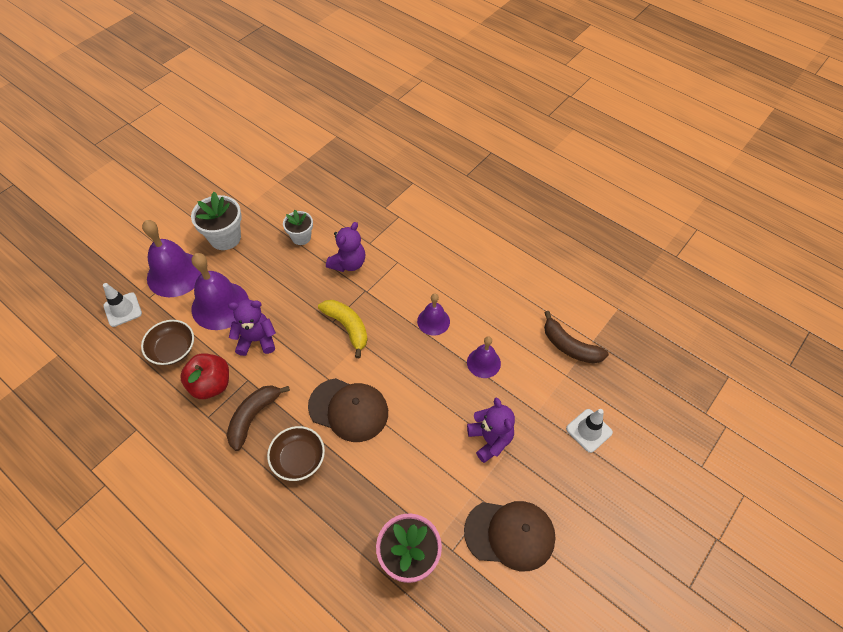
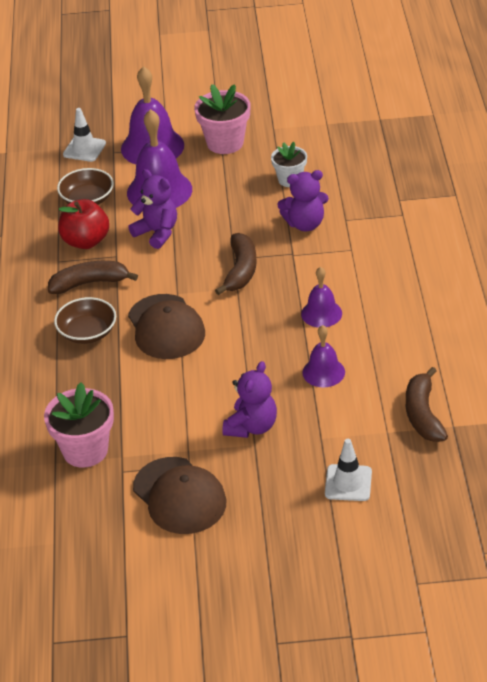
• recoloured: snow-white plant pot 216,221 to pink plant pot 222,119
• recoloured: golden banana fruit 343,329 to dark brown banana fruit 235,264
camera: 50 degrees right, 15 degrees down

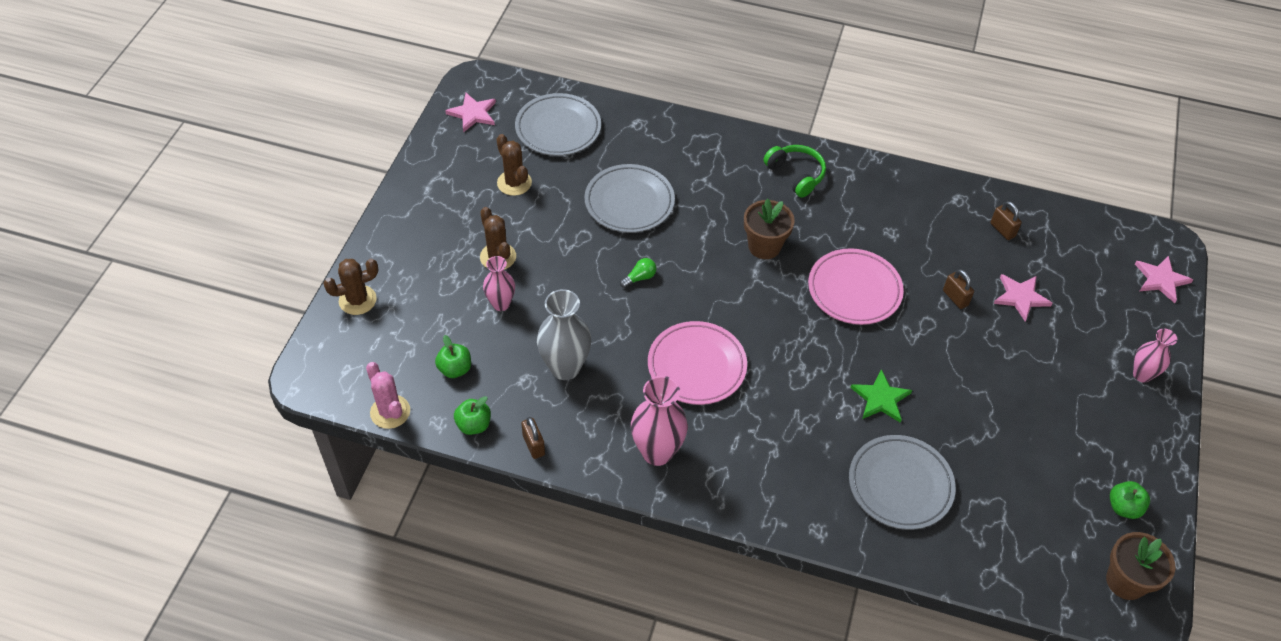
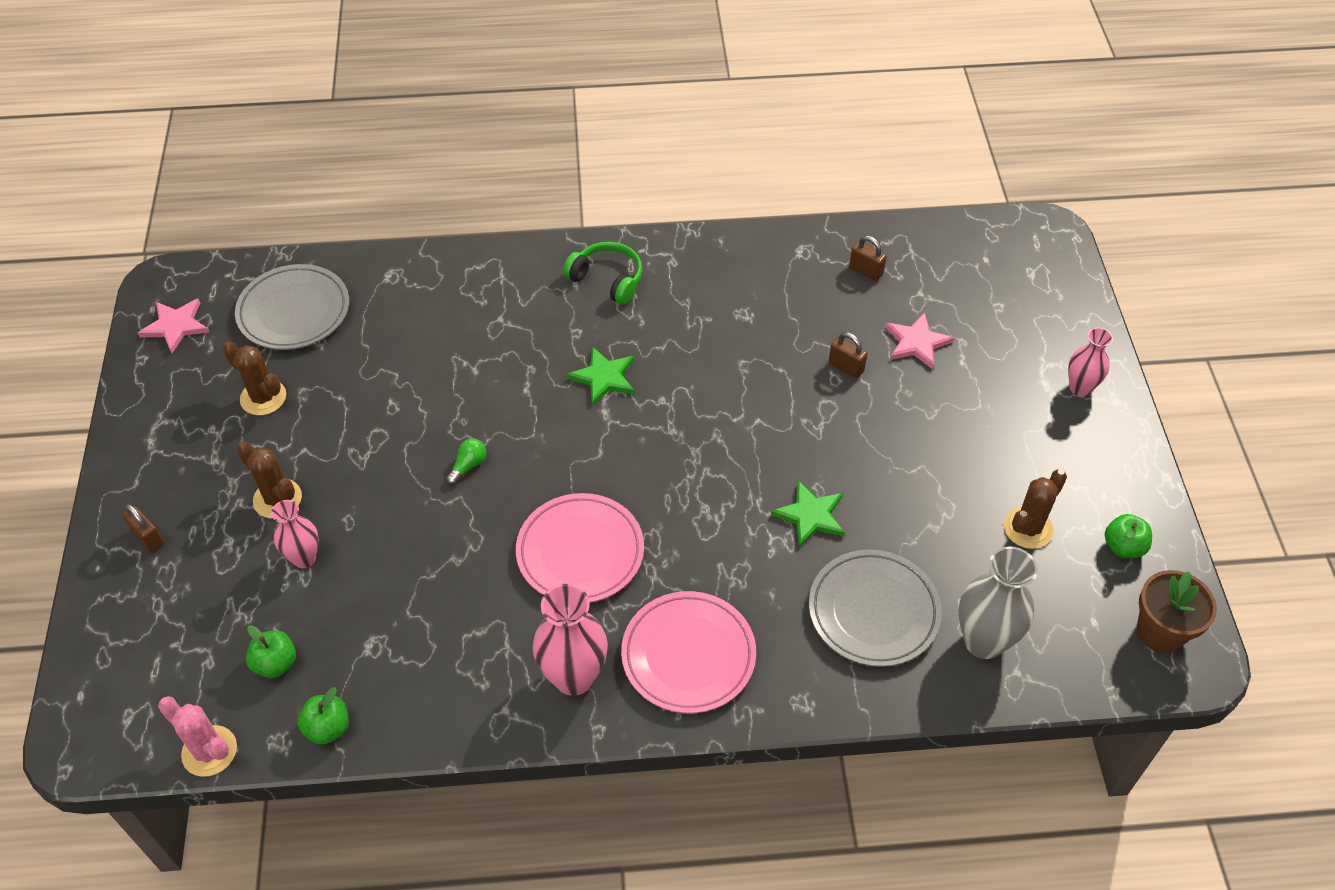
• moved: dark brown prickly plant 350,287 to 1035,509
• moved: dark brown lock 533,438 to 143,528
• moved: ash-grey flower vase 564,334 to 998,602
• removed: ash-grey dinner plate 630,198
• replaced: dark brown plant pot 769,228 to emerald star shape 600,376
• moved: pink dinner plate 856,286 to 688,652
• removed: pink star shape 1164,279
camera: 20 degrees left, 0 degrees up

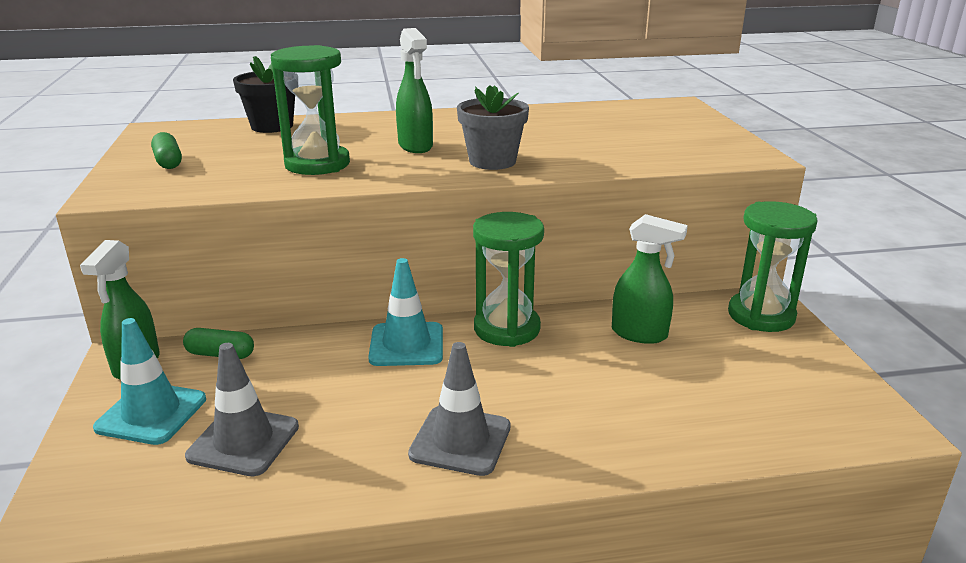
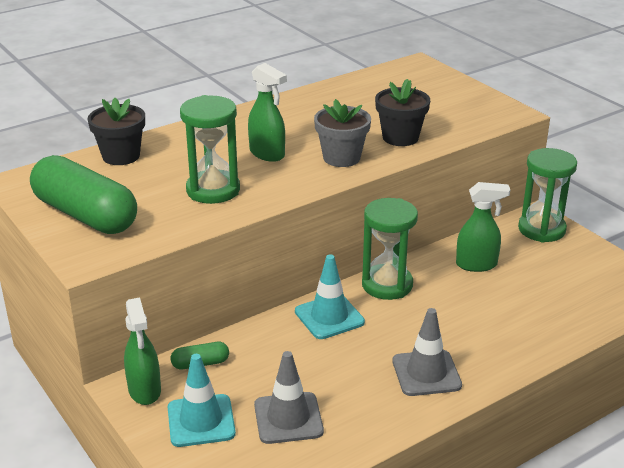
• resized: emerald capsule 166,150 = 83,194 x2.33
• added: ebony plant pot 402,112
camera: 25 degrees left, 5 degrees up

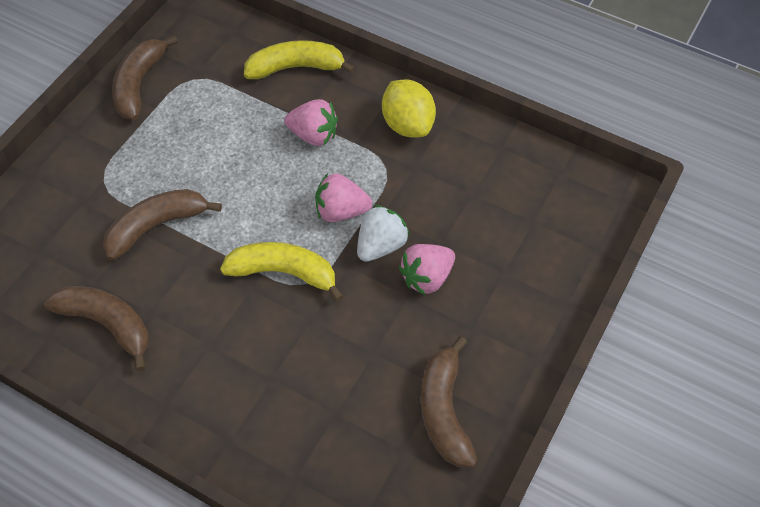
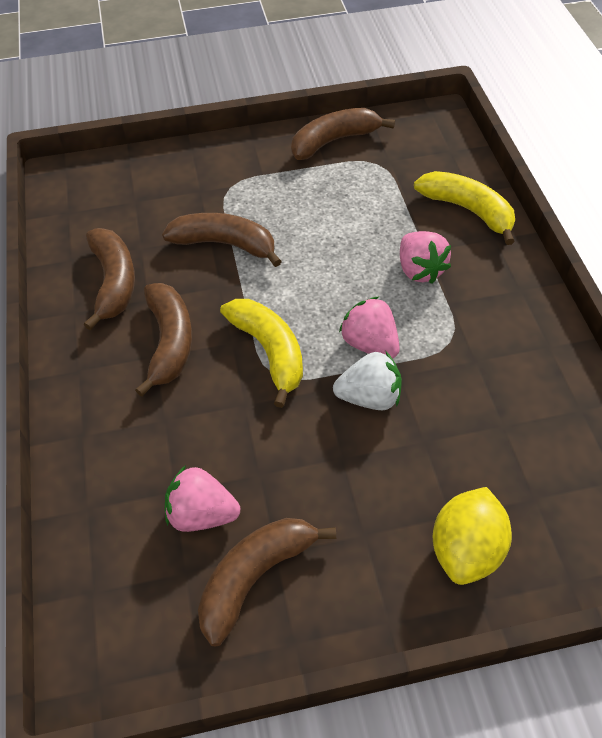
• moved: golden lemon 409,109 to 472,536
• moved: pink berry 427,269 to 202,498
• added: dark brown banana fruit 163,340
camera: 50 degrees right, 5 degrees down

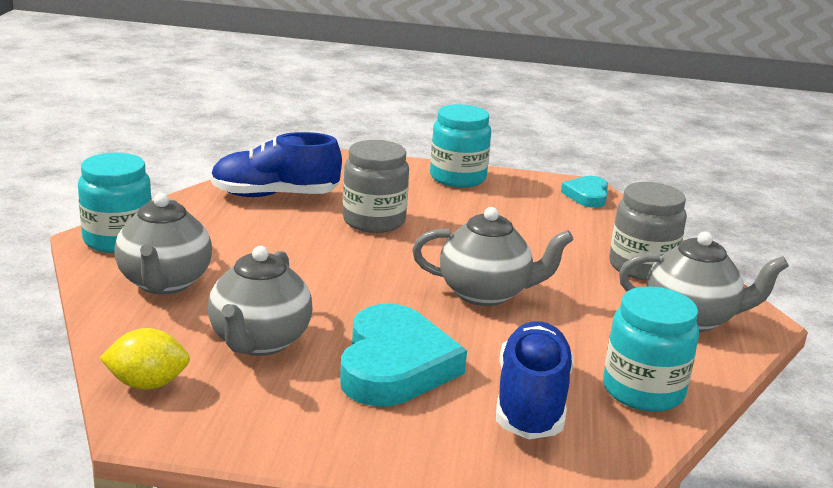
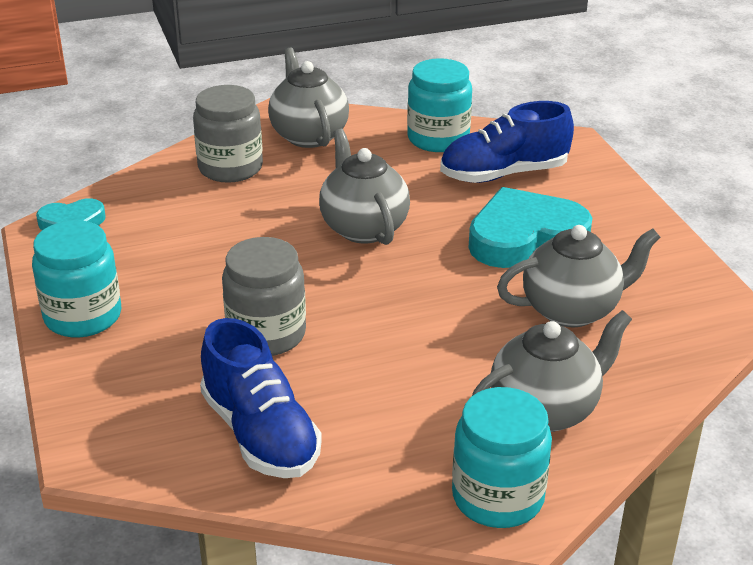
• removed: golden lemon 145,359
camera: 115 degrees left, 10 degrees up

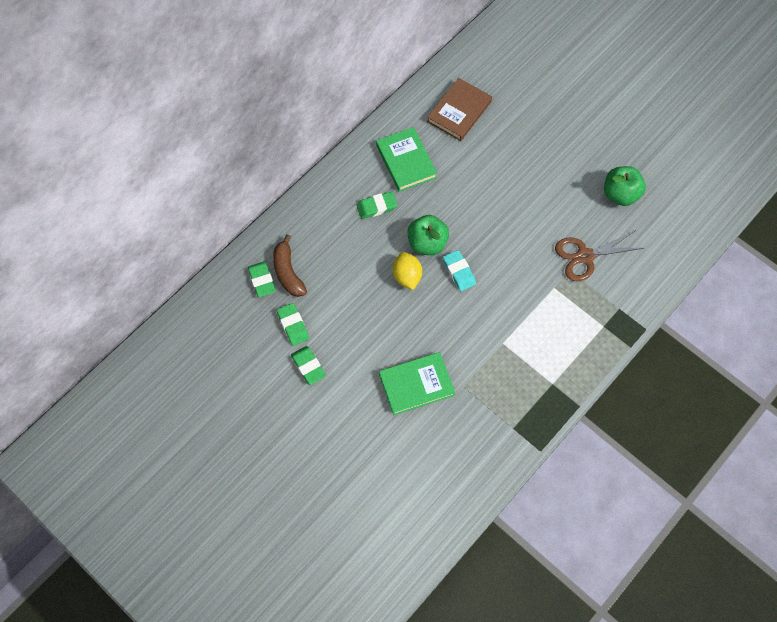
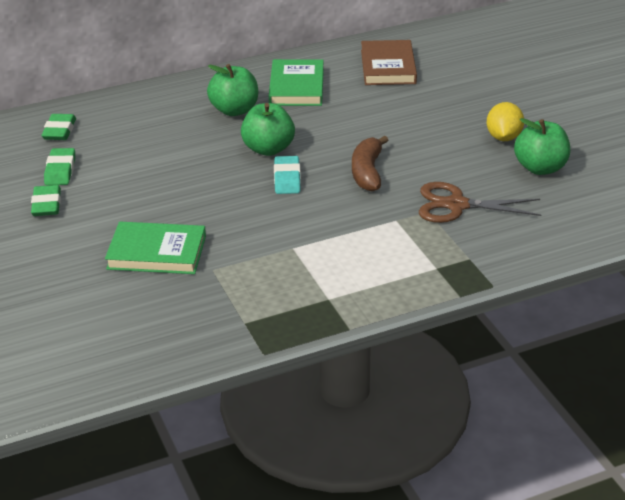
• moved: dark brown banana fruit 290,265 to 370,163
• replaced: emerald eraser 376,205 to emerald toy apple 232,90
• moved: golden lemon 407,271 to 505,121
• turned: dark brown hardcover 459,109 = 389,62 60 degrees counterclockwise
camera: 25 degrees right, 30 degrees down

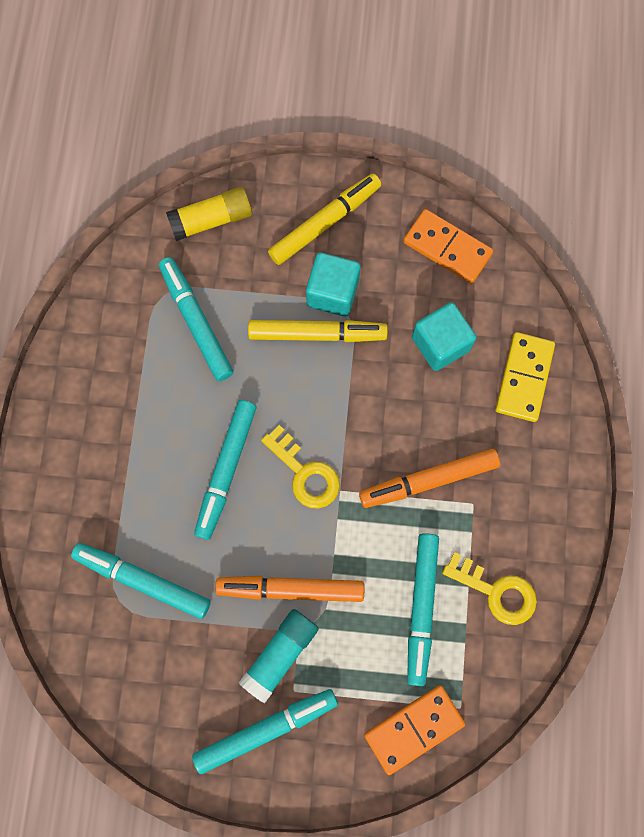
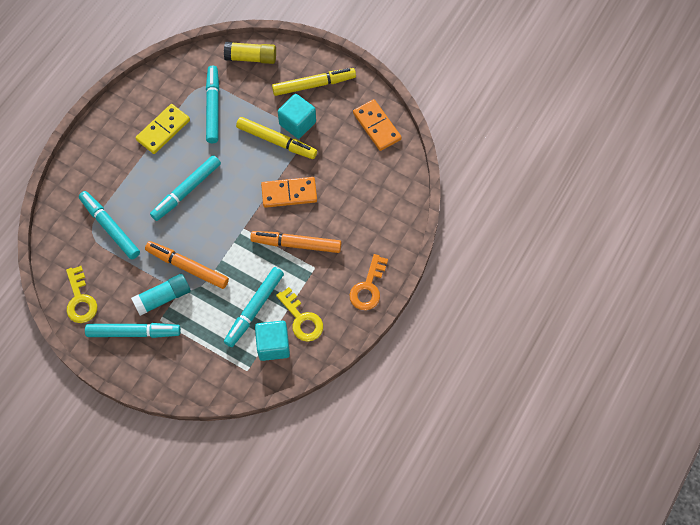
• moved: golden latchkey 300,467 to 81,294
• moved: orange domino 414,730 to 289,192
• moved: teal block 444,336 to 272,341
• moved: golden domino 525,377 to 163,129
• added: orange latchkey 368,282
camera: 25 degrees right, 10 degrees down

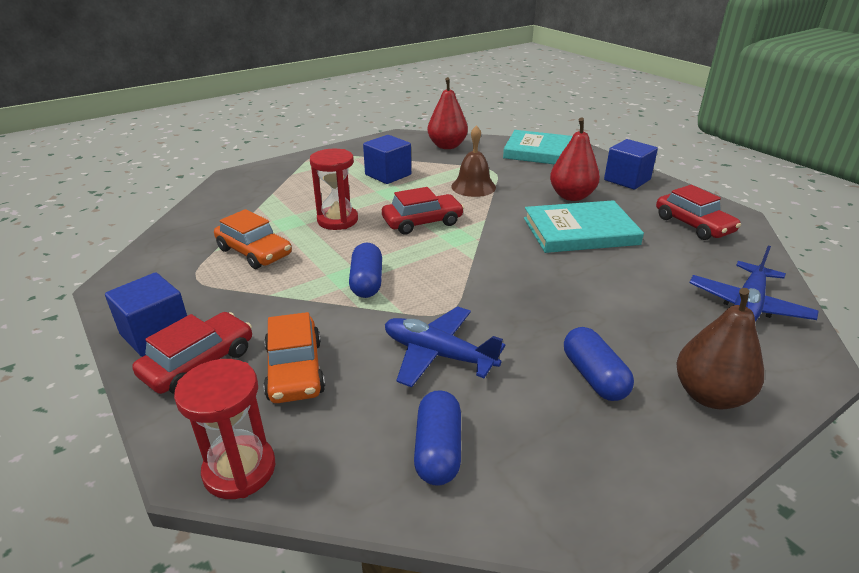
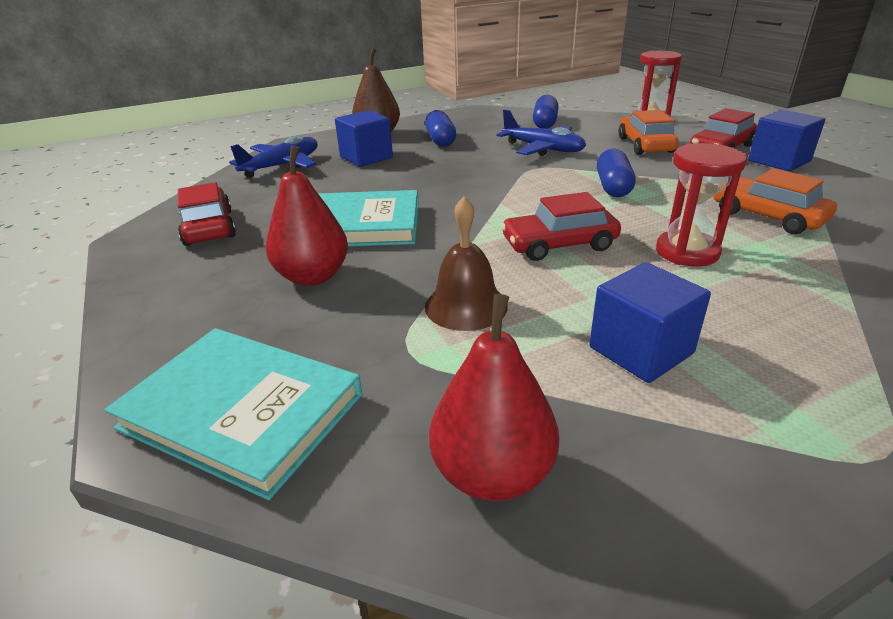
• moved: royal blue block 631,164 to 364,138
camera: 170 degrees left, 0 degrees up

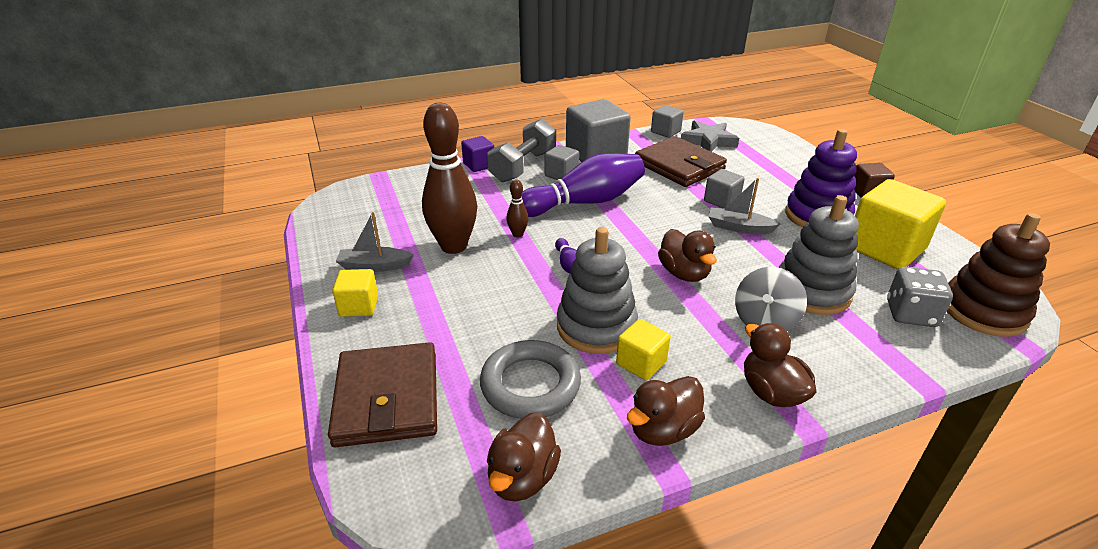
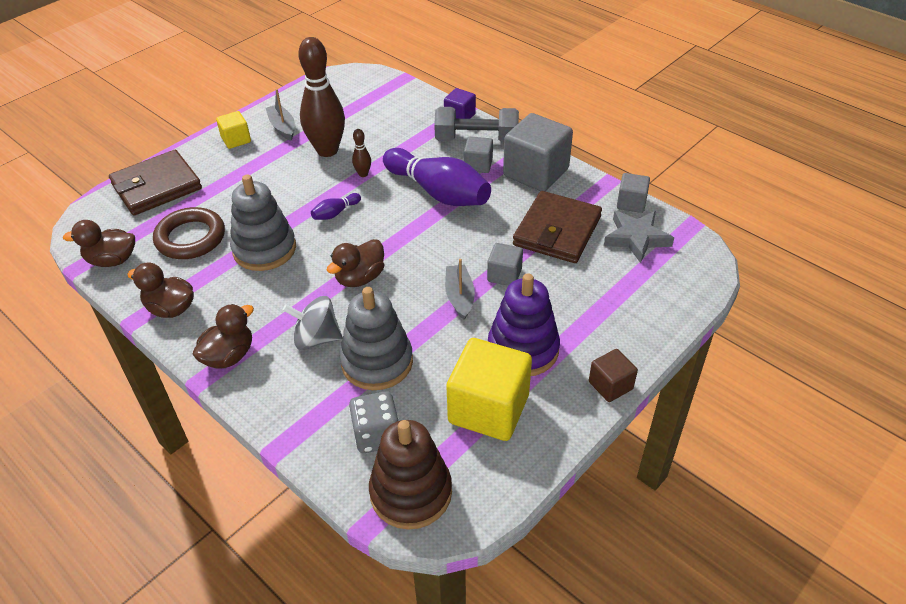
• recoloured: ash-grey ring 530,379 to dark brown ring 189,233
• removed: golden block 643,349
camera: 65 degrees right, 10 degrees up

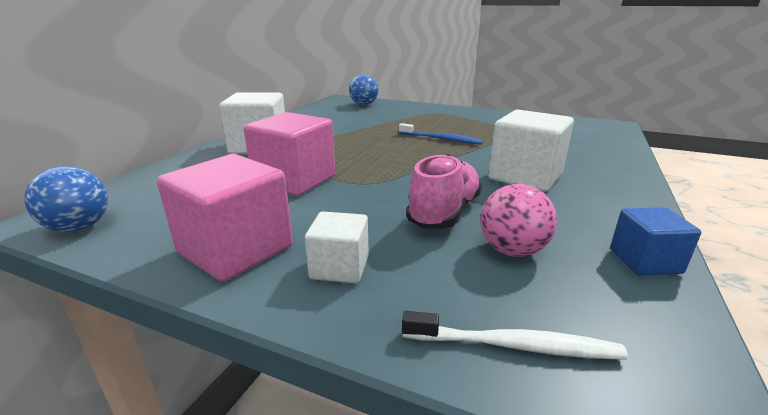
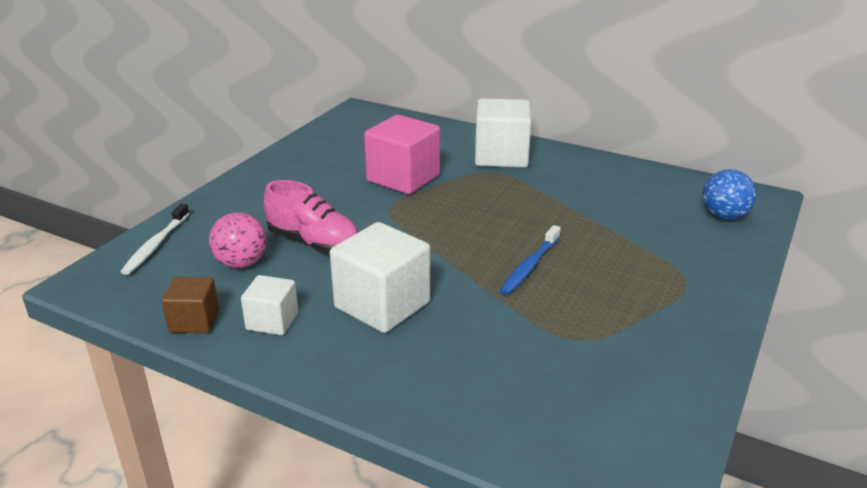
• removed: royal blue ball 66,199
• removed: pink block 225,218
• moved: snow-white block 337,247 to 269,305
• recoloured: royal blue block 655,241 to dark brown block 190,305
camera: 95 degrees right, 5 degrees up

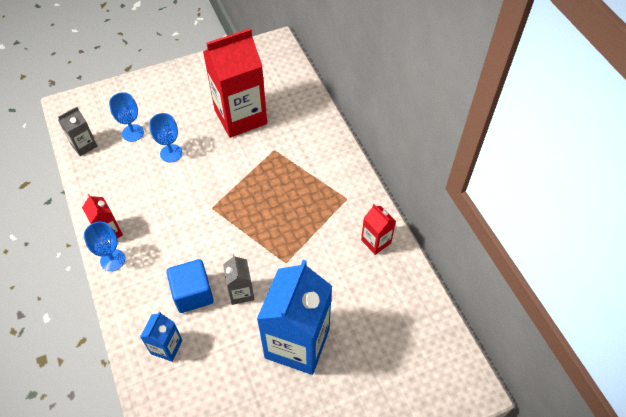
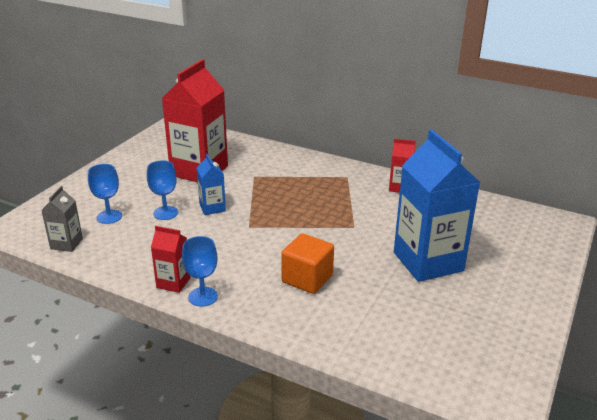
• moved: royal blue milk carton 161,337 to 211,184
• recoloured: royal blue block 190,286 to orange block 307,263
• removed: ash-grey milk carton 239,279
camera: 40 degrees left, 25 degrees down

